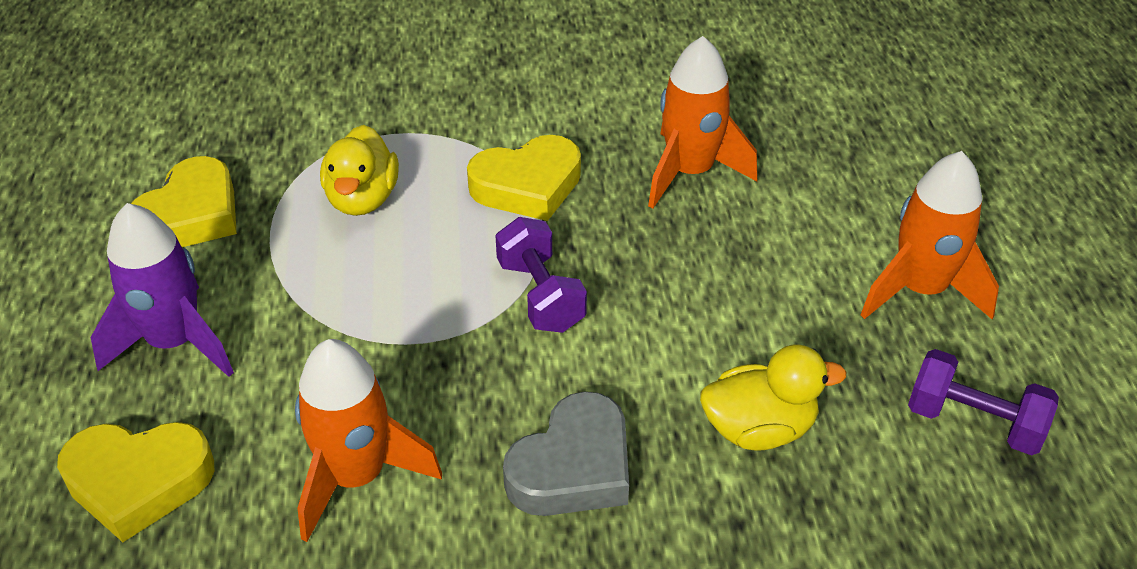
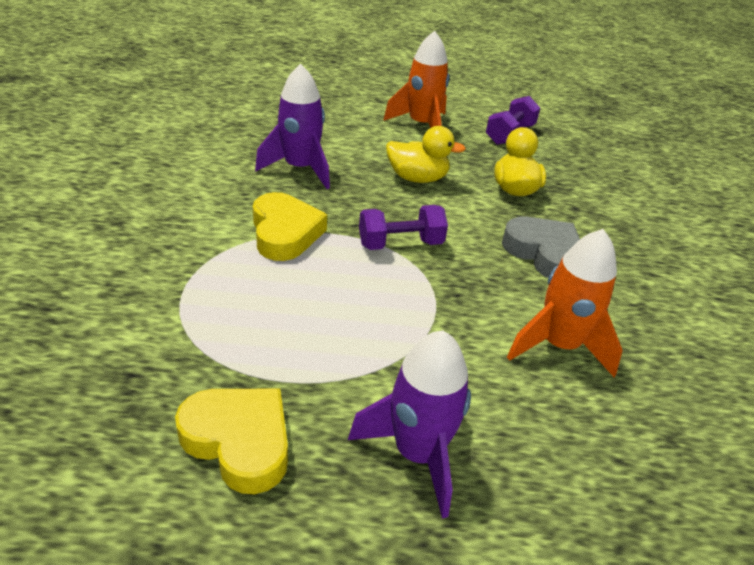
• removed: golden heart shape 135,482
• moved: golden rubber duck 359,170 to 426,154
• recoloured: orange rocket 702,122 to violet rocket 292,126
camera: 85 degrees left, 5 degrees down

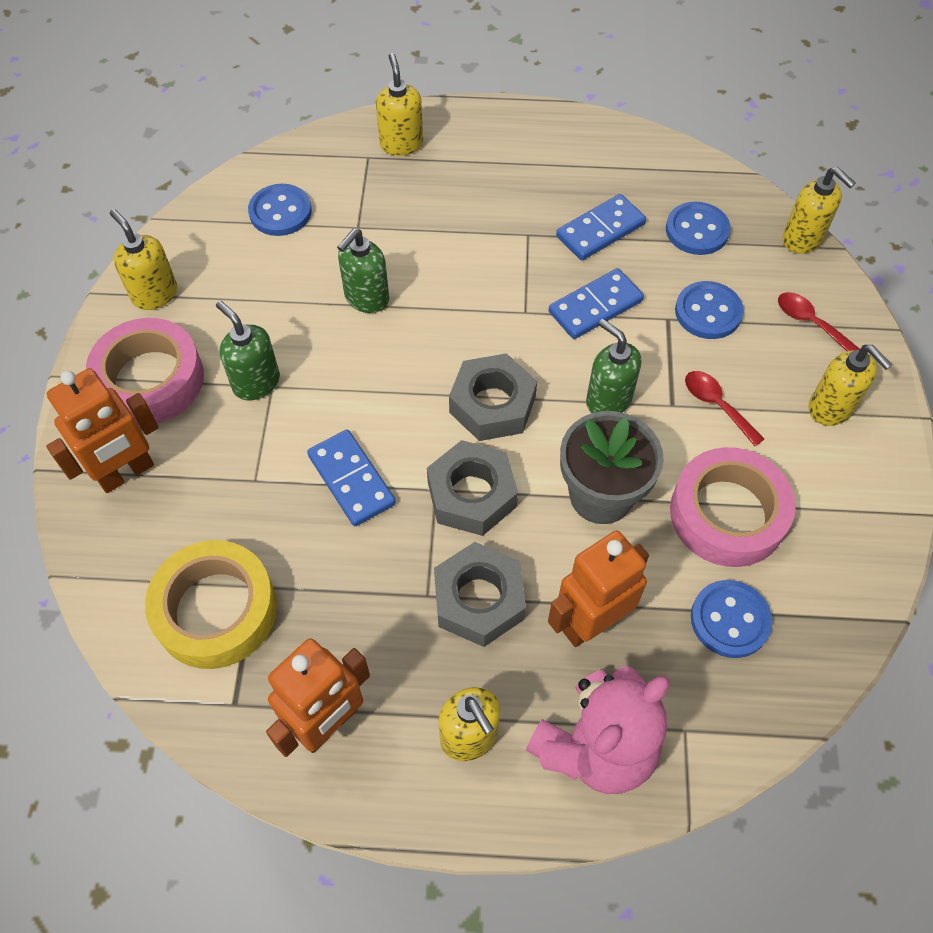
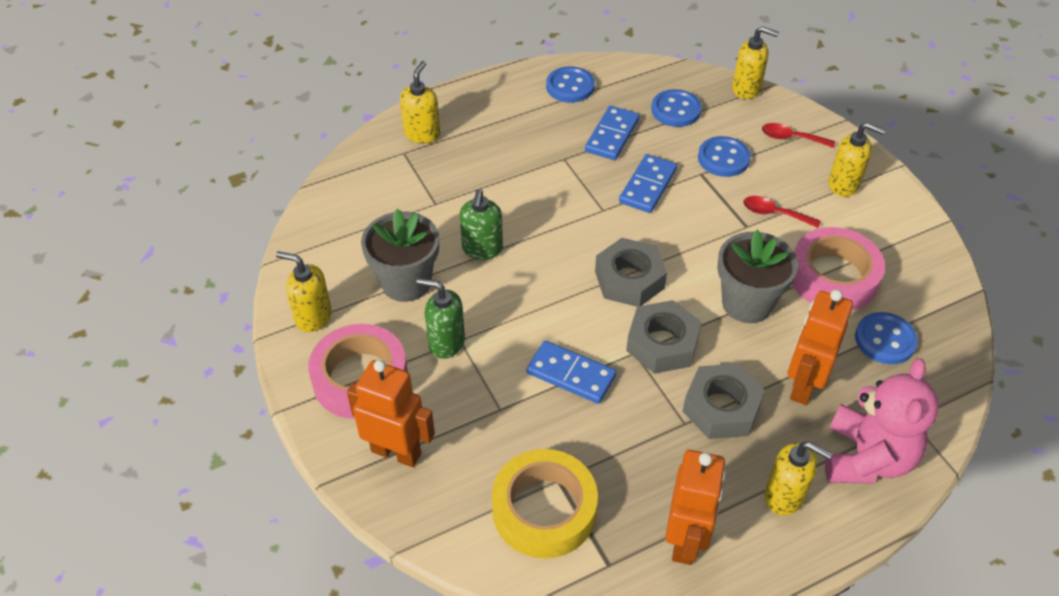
• turned: orange toy robot 102,430 = 391,413 90 degrees counterclockwise
• moved: royal blue shirt button 280,210 to 570,84
• turned: golden soap pump 399,104 = 420,102 60 degrees clockwise
• removed: emerald soap pump 613,366
• added: ash-grey plant pot 400,255
camera: 30 degrees left, 10 degrees down

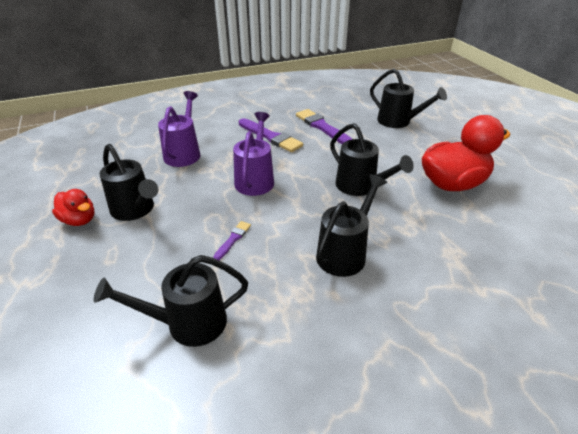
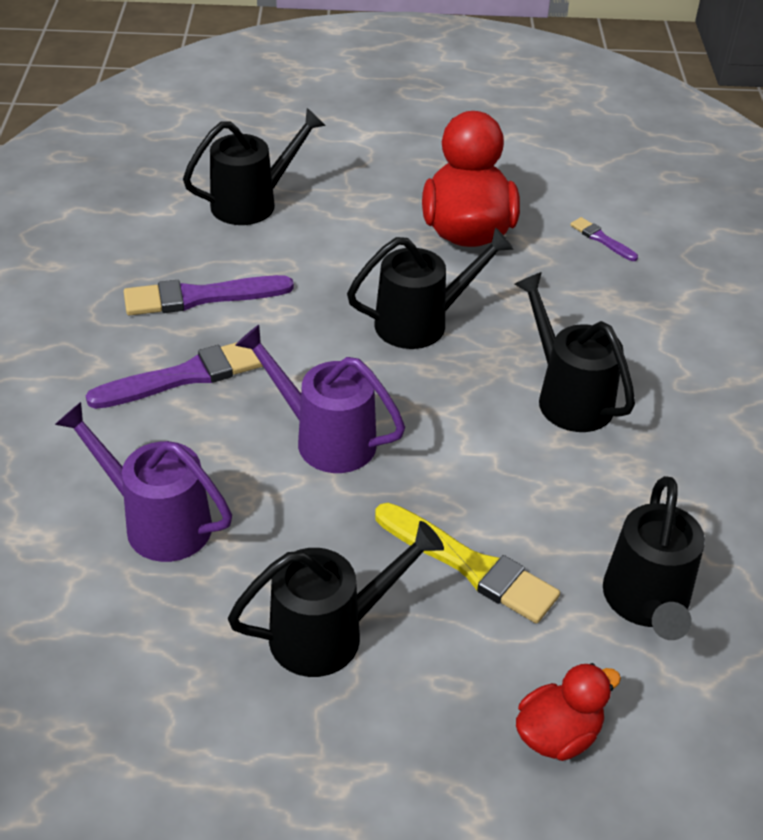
• moved: crimson rubber duck 73,207 to 568,712
• moved: violet paint brush 232,240 to 604,239
• added: golden paint brush 467,563
camera: 70 degrees left, 5 degrees up

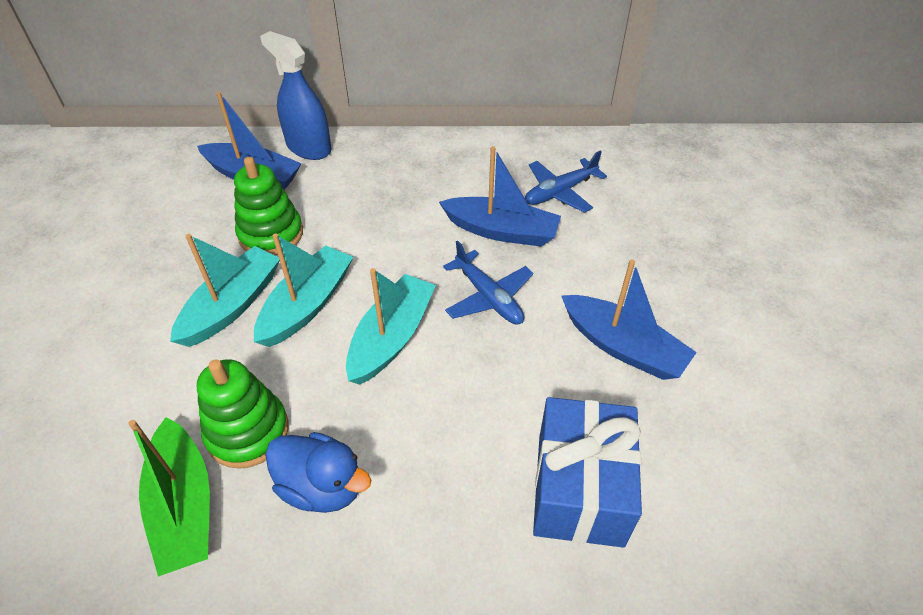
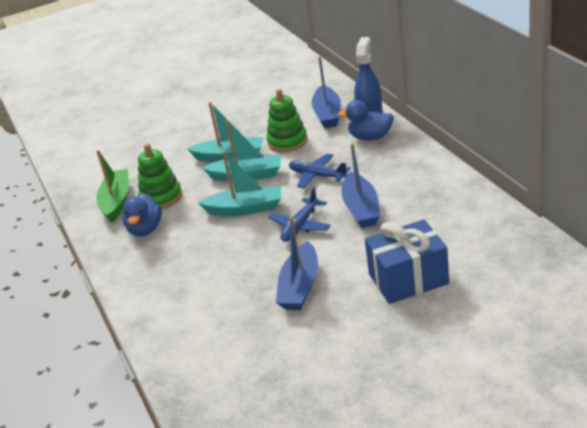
• turned: emerald sailboat 169,497 = 112,186 135 degrees clockwise
• moved: royal blue plane 566,182 to 320,171
• moved: royal blue gift 587,472 to 407,261
• added: royal blue rubber duck 366,120
camera: 70 degrees right, 15 degrees down

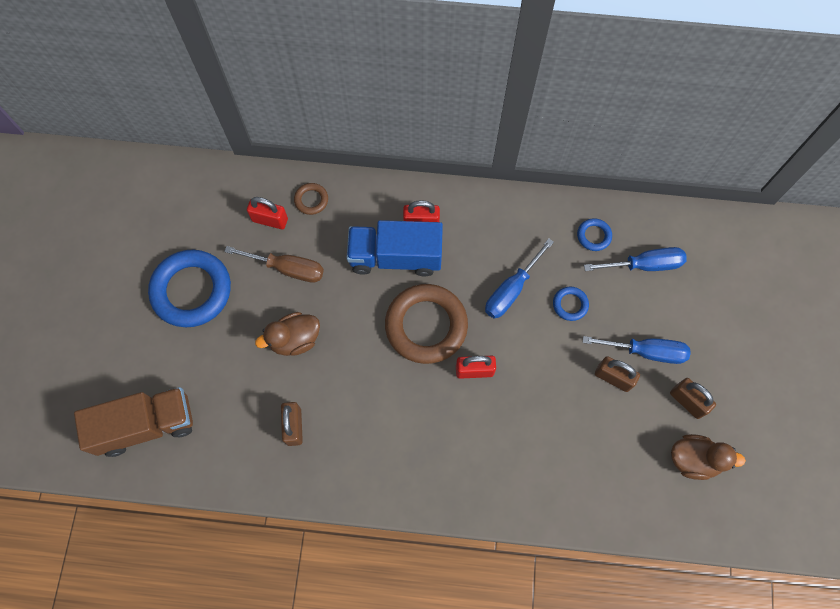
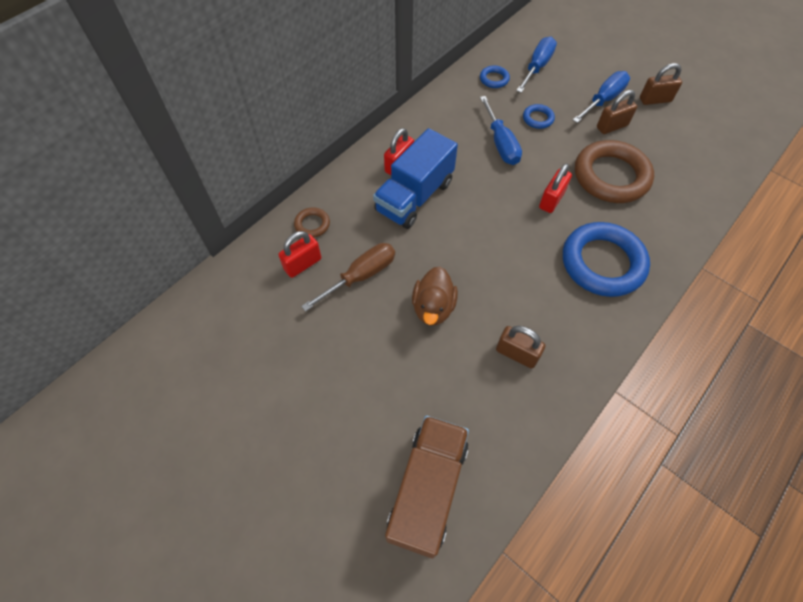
• moved: royal blue ring 189,288 to 606,259
• moved: dark brown ring 426,324 to 614,171
• removed: dark brown rubber duck 708,457
camera: 55 degrees left, 10 degrees down

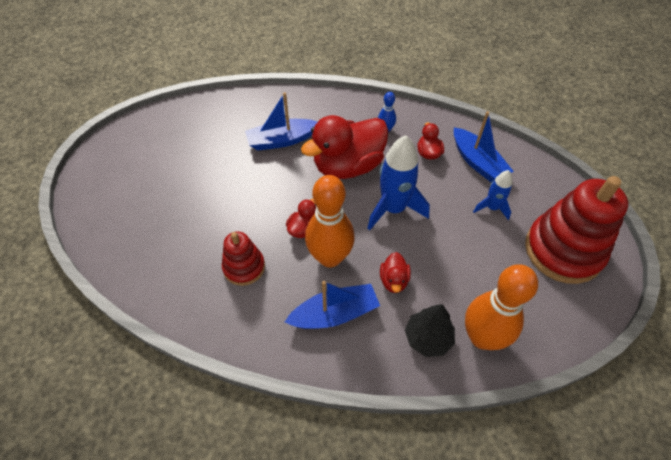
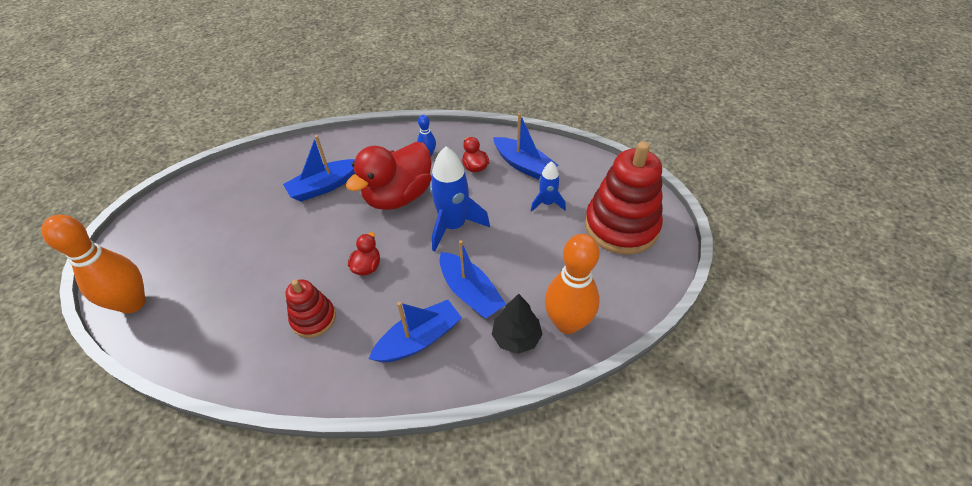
• moved: orange tenpin 330,221 to 93,264
• replaced: crimson rubber duck 395,272 to royal blue sailboat 473,279
camera: 15 degrees left, 5 degrees down

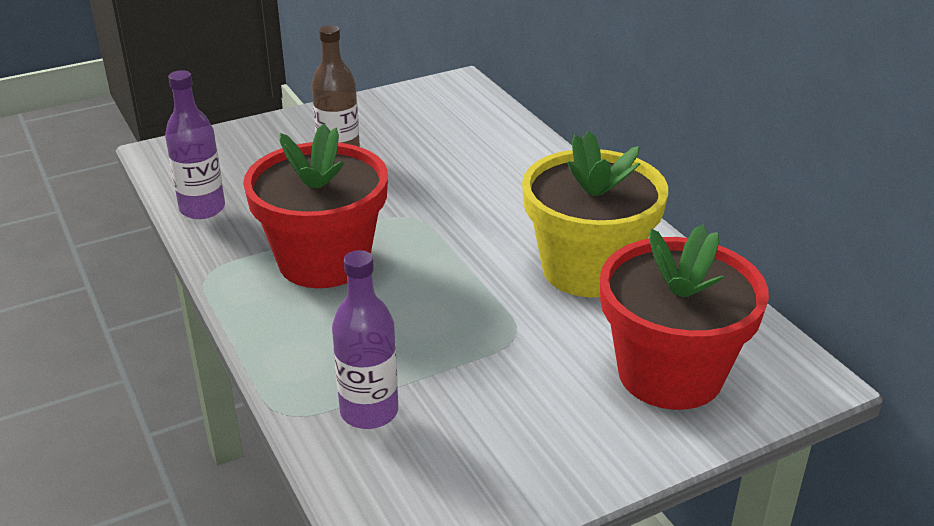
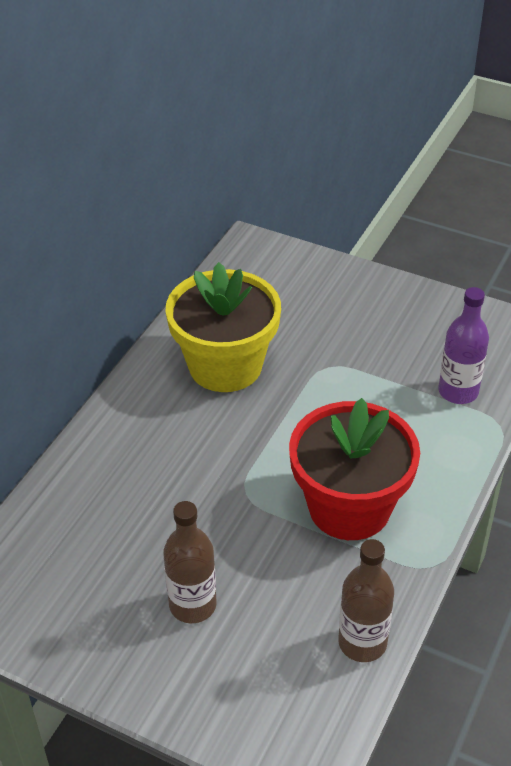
• recoloured: violet flask 195,144 to dark brown flask 366,600
• removed: crimson plant pot 684,317
camera: 125 degrees left, 10 degrees up

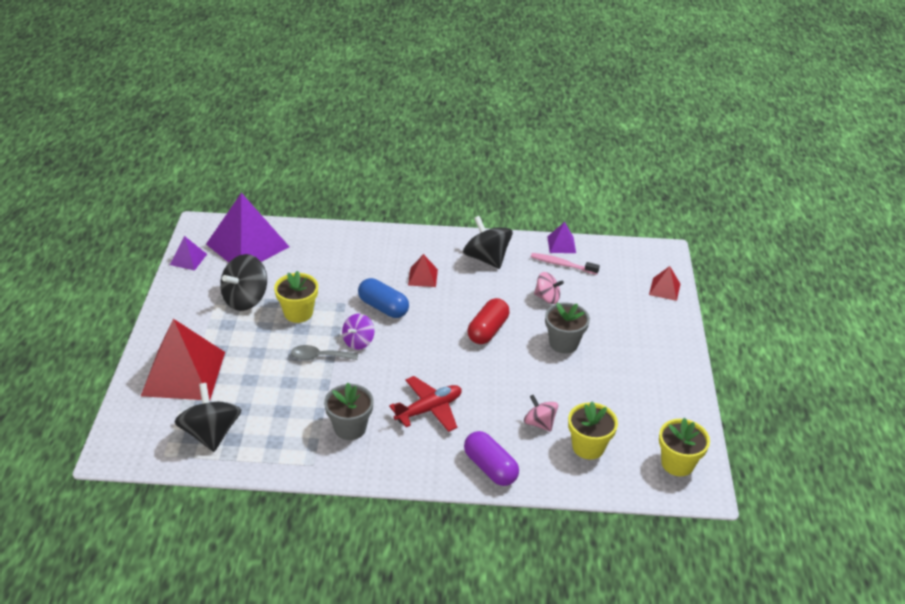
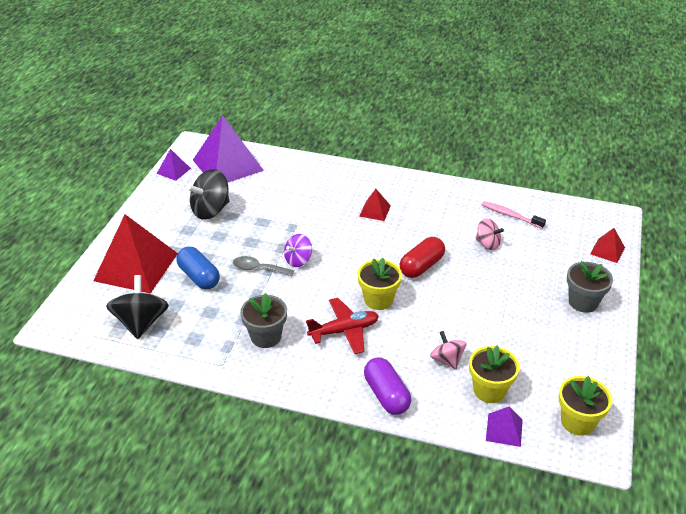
• moved: golden plant pot 296,297 to 379,284
• moved: royal blue capsule 383,298 to 198,268
• removed: ebony toy top 488,242
• moved: ash-grey plant pot 567,328 to 590,287
• moved: violet pyramid shape 561,237 to 504,427
camera: 15 degrees right, 0 degrees up

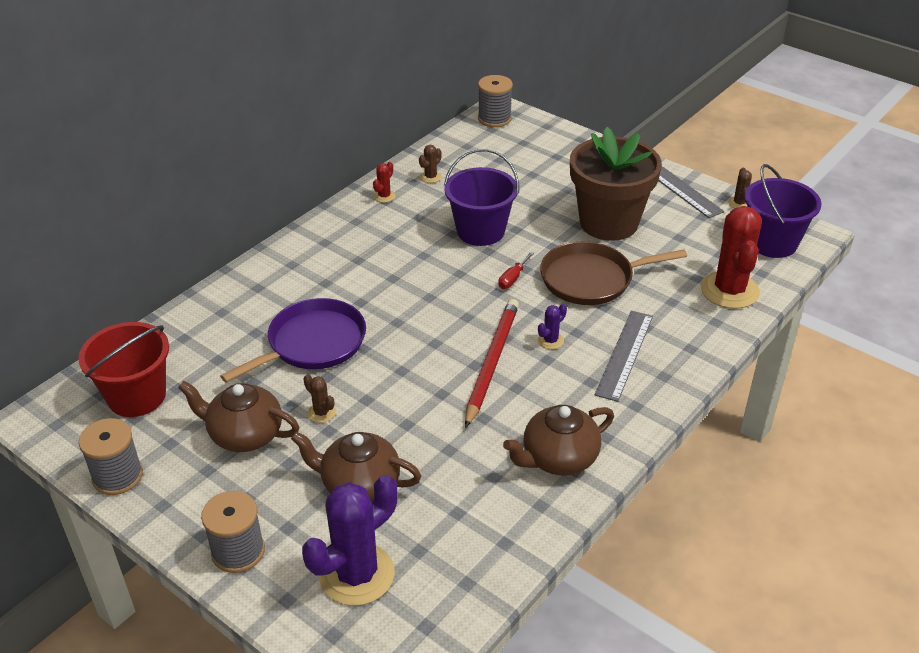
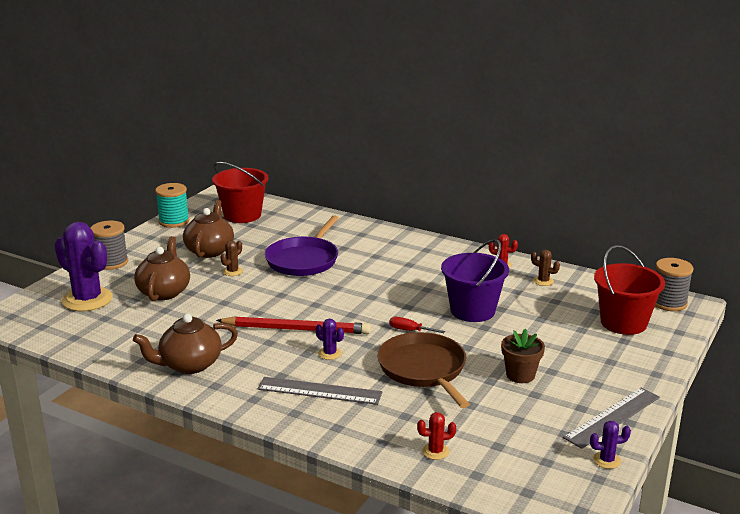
• recoloured: ash-grey bobbin 111,456 to teal bobbin 172,205
• turned: violet pan 293,340 = 302,246 75 degrees clockwise
• turned: dark brown tea pot 558,440 = 185,344 75 degrees counterclockwise
• resized: dark brown plant pot 616,184 = 523,356 x0.47
• resized: crimson prickly plant 731,257 = 436,436 x0.43
• recoloured: dark brown prickly plant 740,188 to violet prickly plant 610,445
• removed: violet pail 782,211
• added: crimson pail 629,290
camera: 80 degrees right, 15 degrees down

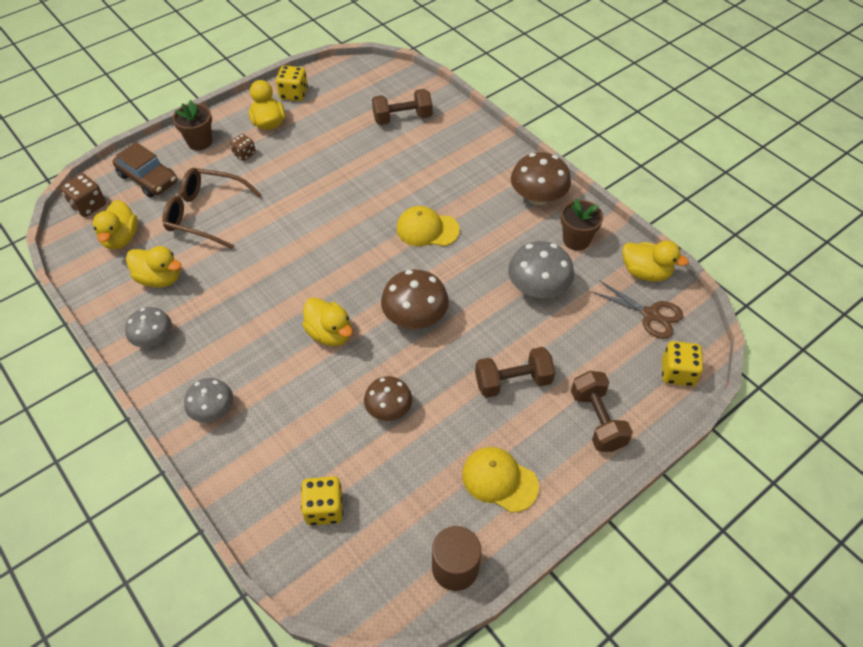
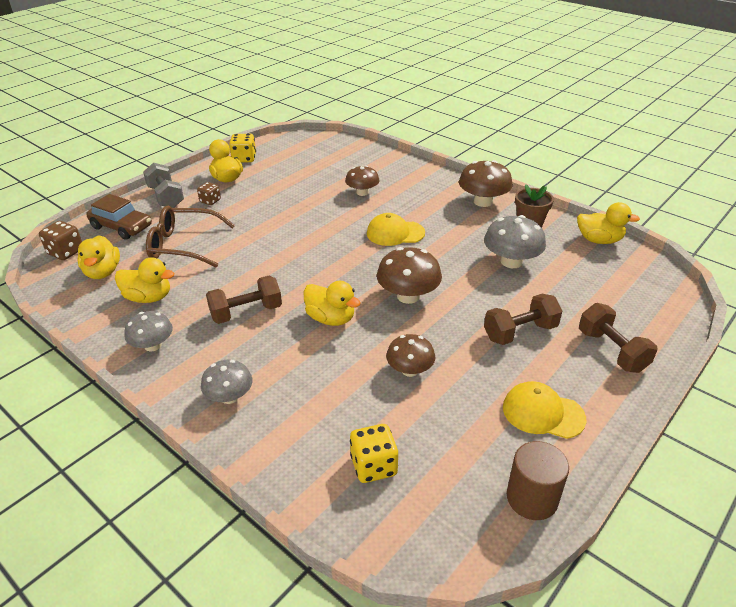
• replaced: dark brown plant pot 192,125 to ash-grey free weight 163,185
• moved: dark brown free weight 402,107 to 244,300
• removed: dark brown scissors 637,309
• removed: golden dice 682,364
• added: dark brown fungus 362,180
camera: 10 degrees left, 15 degrees down

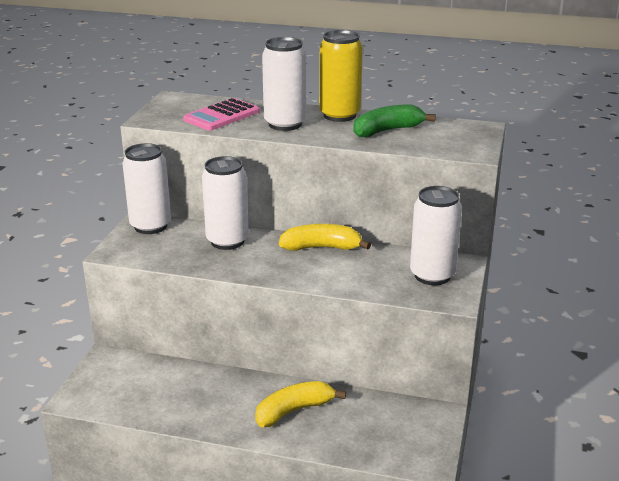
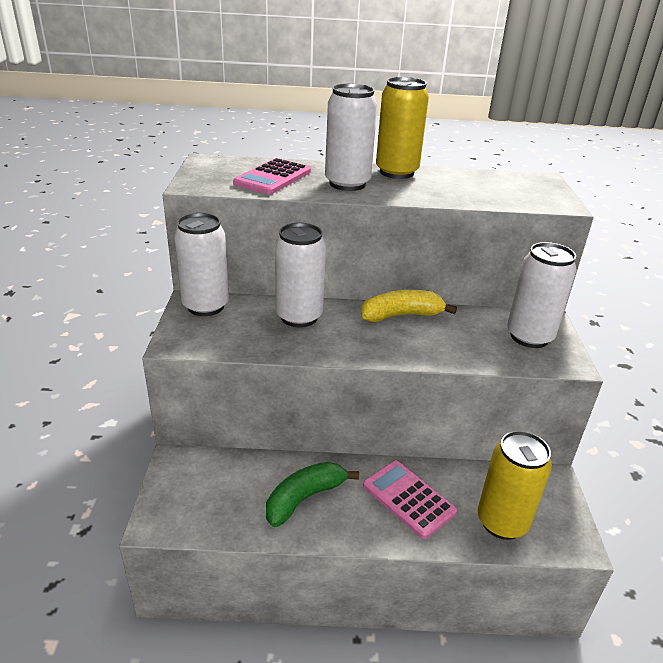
• replaced: golden banana fruit 300,404 to pink calculator 410,499
• moved: emerald banana fruit 394,120 to 312,494
• added: golden can 515,485
camera: 15 degrees left, 5 degrees up

